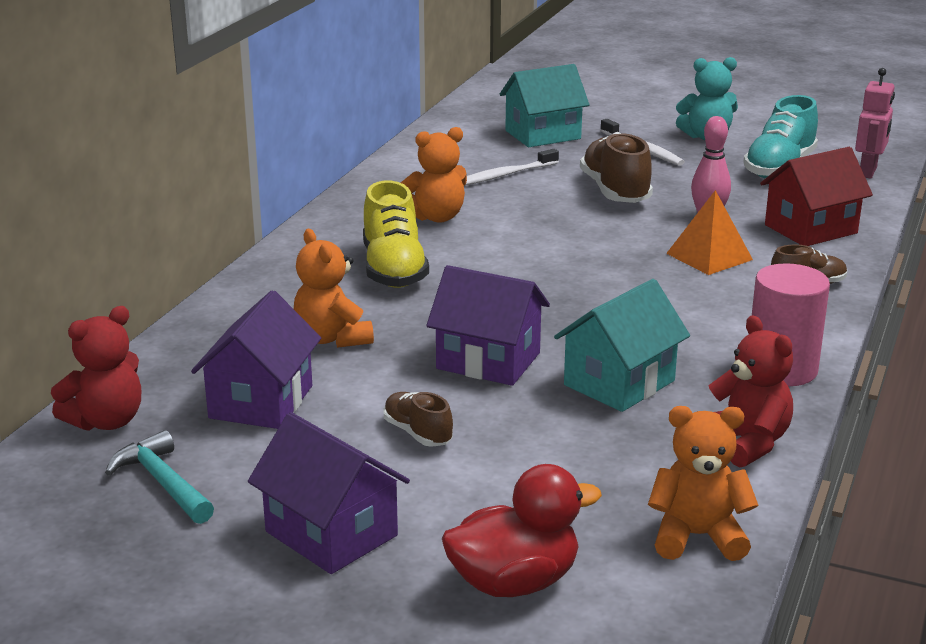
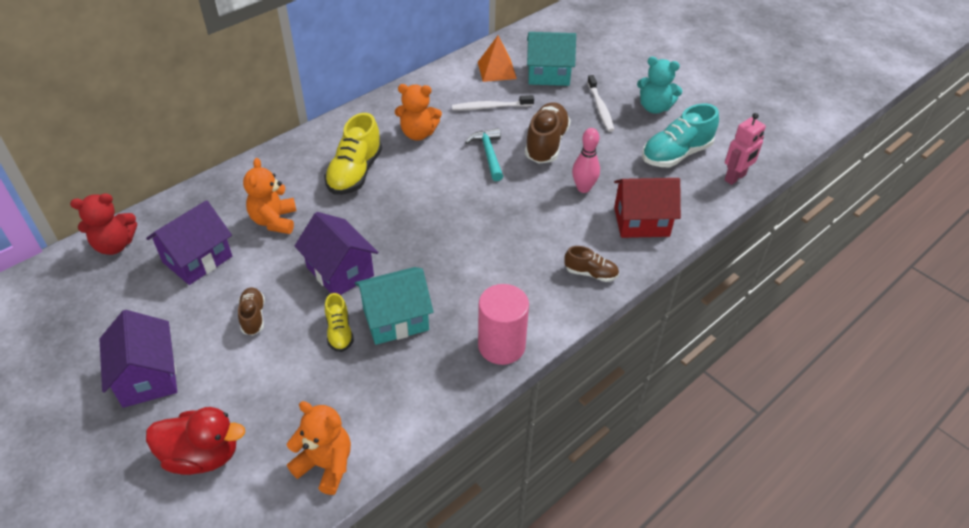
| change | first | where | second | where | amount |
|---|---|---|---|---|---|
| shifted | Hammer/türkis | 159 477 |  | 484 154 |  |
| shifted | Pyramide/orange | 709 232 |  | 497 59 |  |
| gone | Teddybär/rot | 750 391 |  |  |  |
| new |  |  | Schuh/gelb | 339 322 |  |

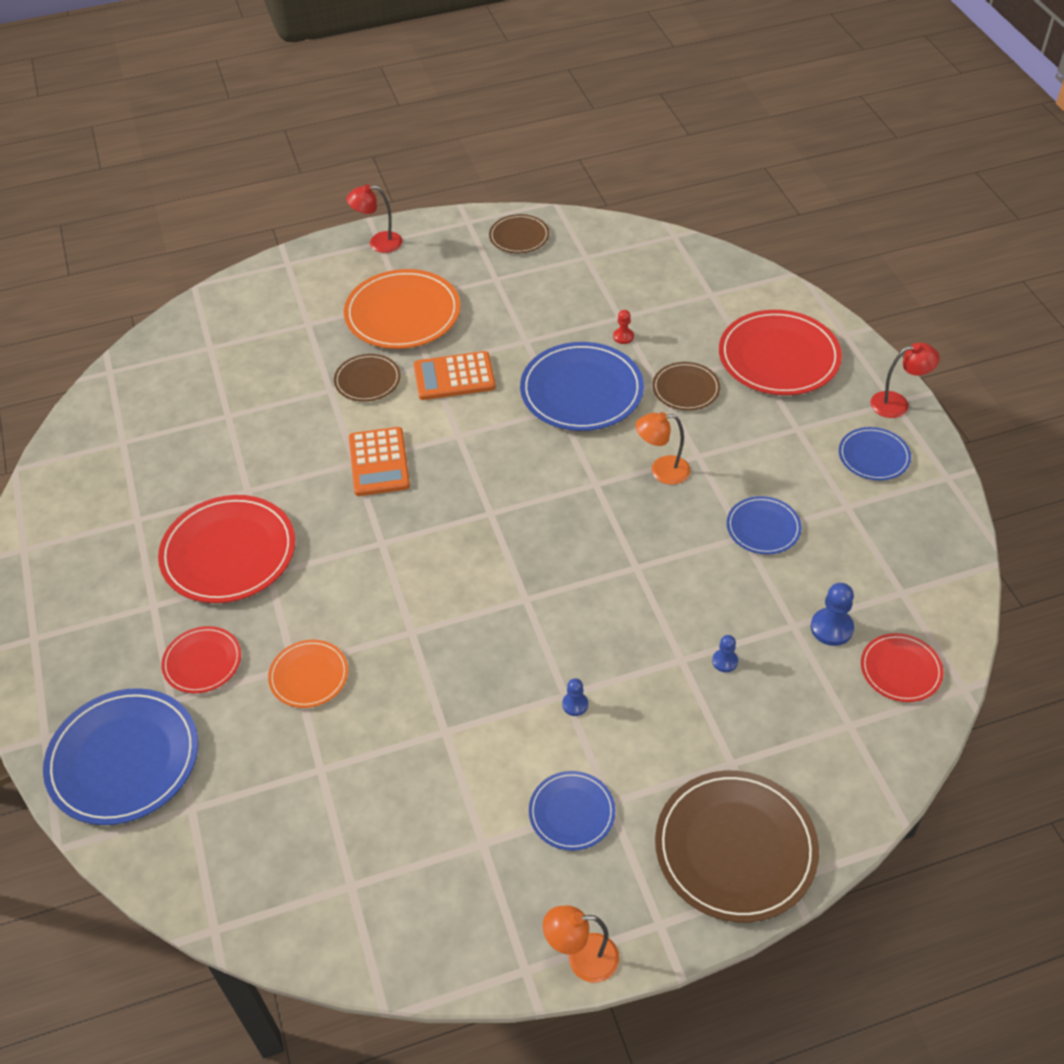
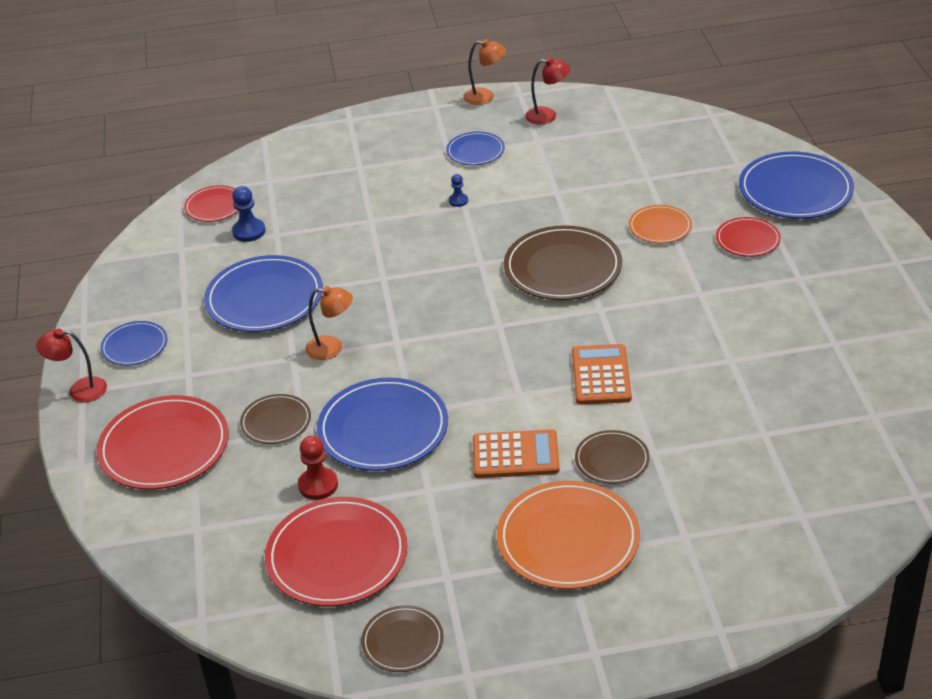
| change | first | where | second | where | amount |
|---|---|---|---|---|---|
| shifted | Teller/rot | 226 549 |  | 336 551 |  |
| shifted | Lampe/rot | 374 218 |  | 547 91 |  |
| scaled | Bauer/rot | 623 327 |  | 318 468 | x1.68 |
| shifted | Teller/braun | 737 846 |  | 563 262 |  |
| gone | Bauer/blau | 725 653 |  |  |  |
| scaled | Teller/blau | 764 525 |  | 263 293 | x1.83 |

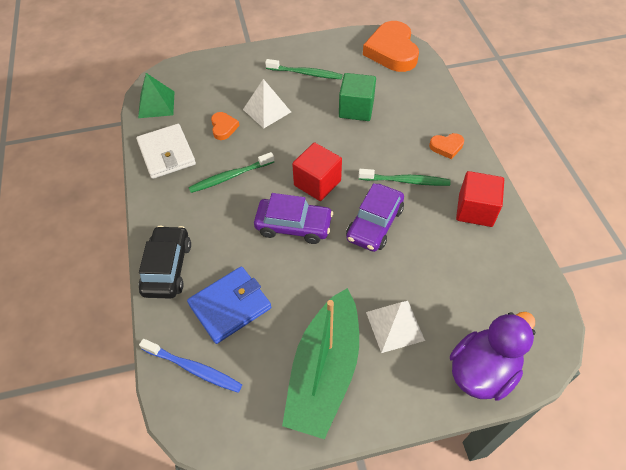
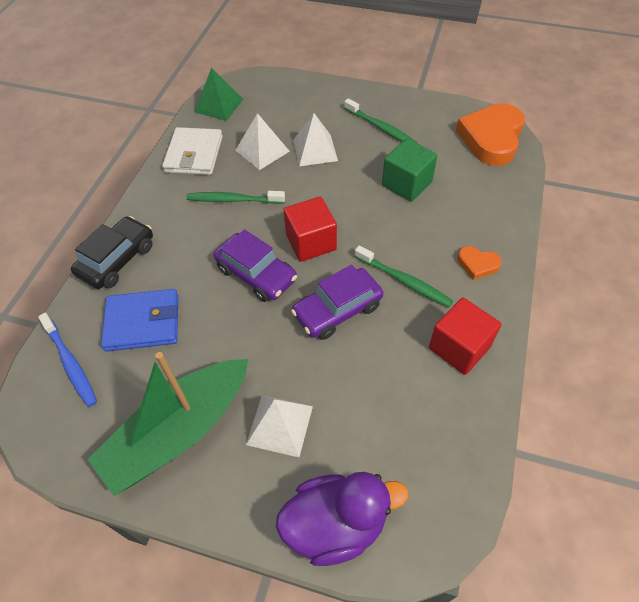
| change | first | where | second | where | amount |
|---|---|---|---|---|---|
| swapped | Herz/orange | 225 126 | Pyramide/weiß | 262 141 |  |

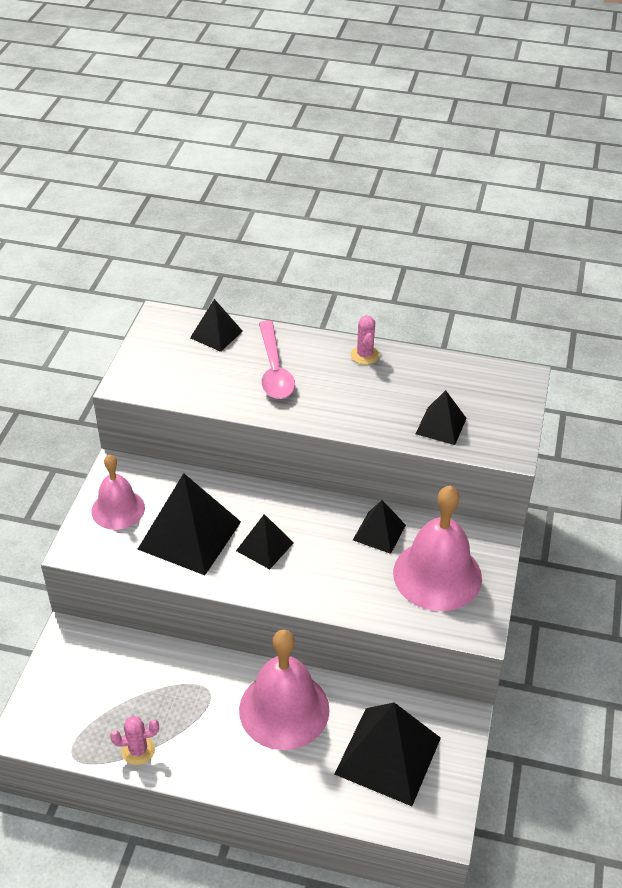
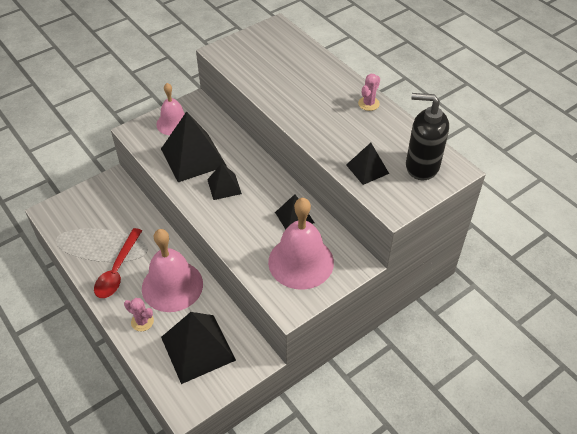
| change | first | where | second | where | amount |
|---|---|---|---|---|---|
| shifted | Kaktus/rosa | 134 740 |  | 139 314 |  |
| gone | Pyramide/schwarz | 216 325 |  |  |  |
| gone | Löffel/rosa | 277 360 |  |  |  |
| new |  |  | Löffel/rot | 118 263 |  |
| new |  |  | Seifenspender/schwarz | 427 136 |  |

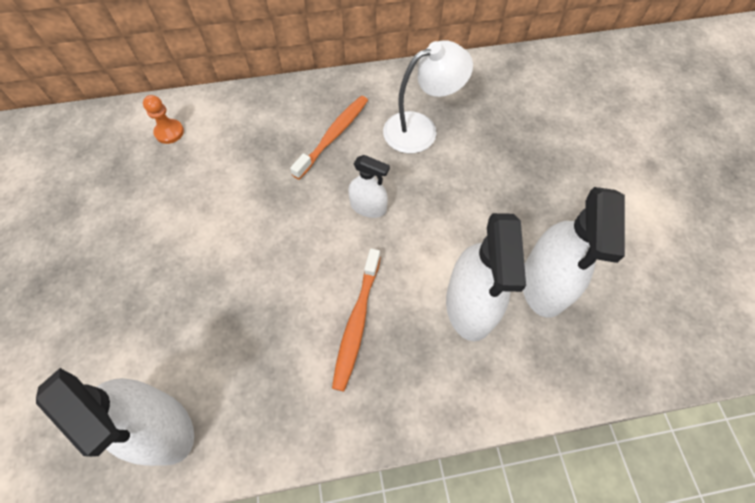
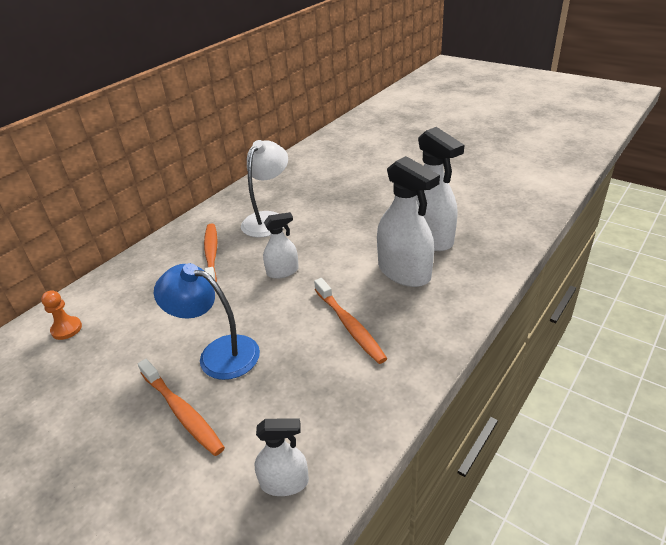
| change | first | where | second | where | amount |
|---|---|---|---|---|---|
| scaled | Sprühflasche/weiß | 115 417 |  | 282 457 | x0.55 |
| new |  |  | Zahnbürste/orange | 181 407 |  |
| new |  |  | Lampe/blau | 207 321 |  |

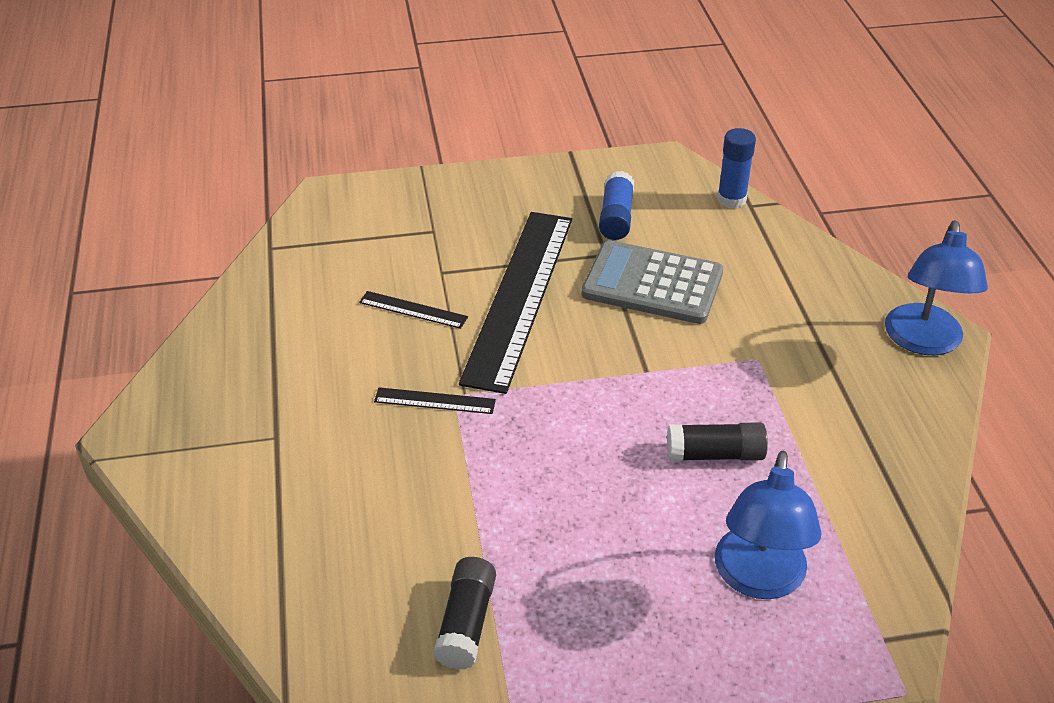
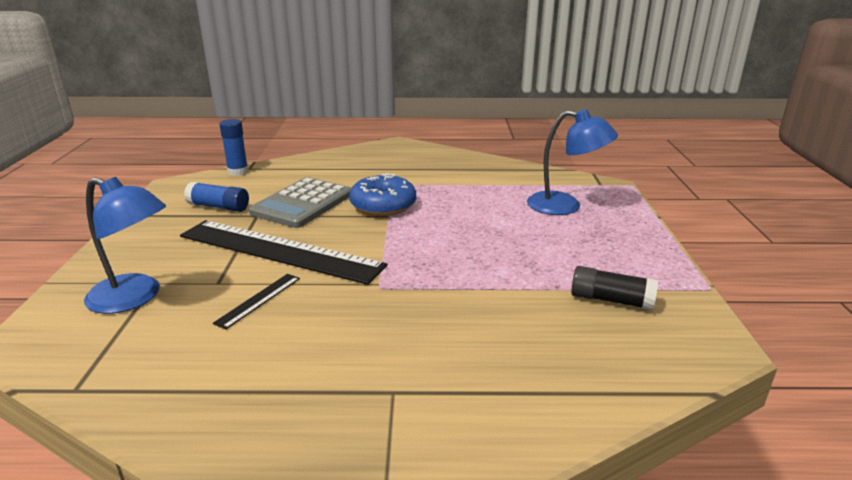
| change | first | where | second | where | amount |
|---|---|---|---|---|---|
| gone | Lineal/schwarz | 435 400 |  |  |  |
| gone | Klebestift/schwarz | 717 441 |  |  |  |
| shifted | Lampe/blau | 936 287 |  | 125 245 |  |
| new |  |  | Donut/blau | 382 194 |  |

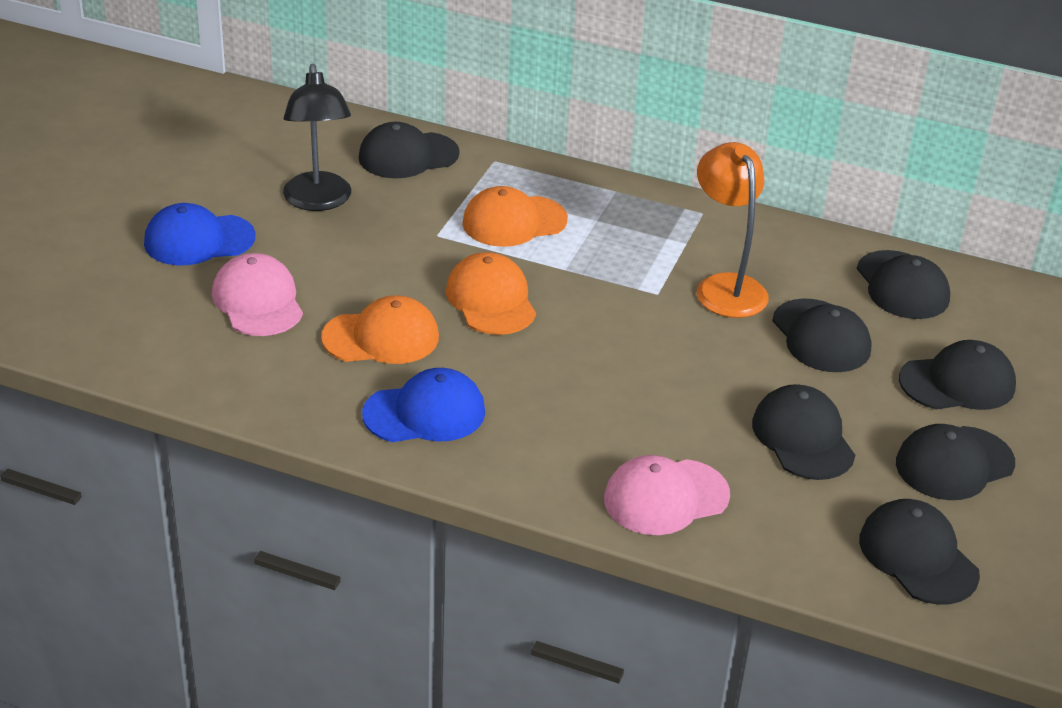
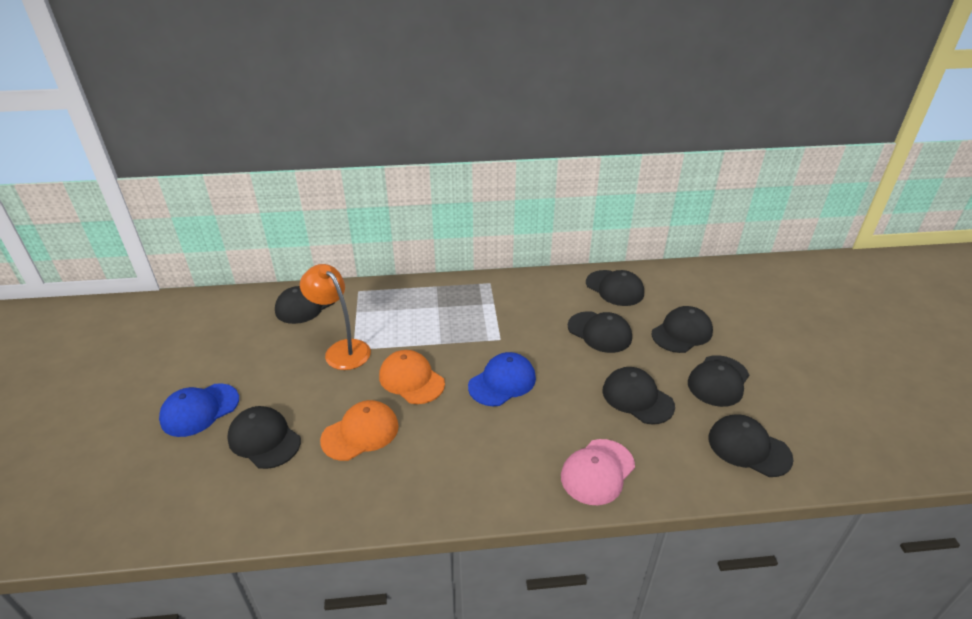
| change | first | where | second | where | amount |
|---|---|---|---|---|---|
| repainted | Kappe/rosa | 257 294 | Kappe/schwarz | 264 437 |  |
| gone | Lampe/schwarz | 317 137 |  |  |  |
| shifted | Kappe/blau | 423 405 |  | 502 379 |  |
| gone | Kappe/orange | 515 216 |  |  |  |
| shifted | Lampe/orange | 733 230 |  | 335 317 |  |

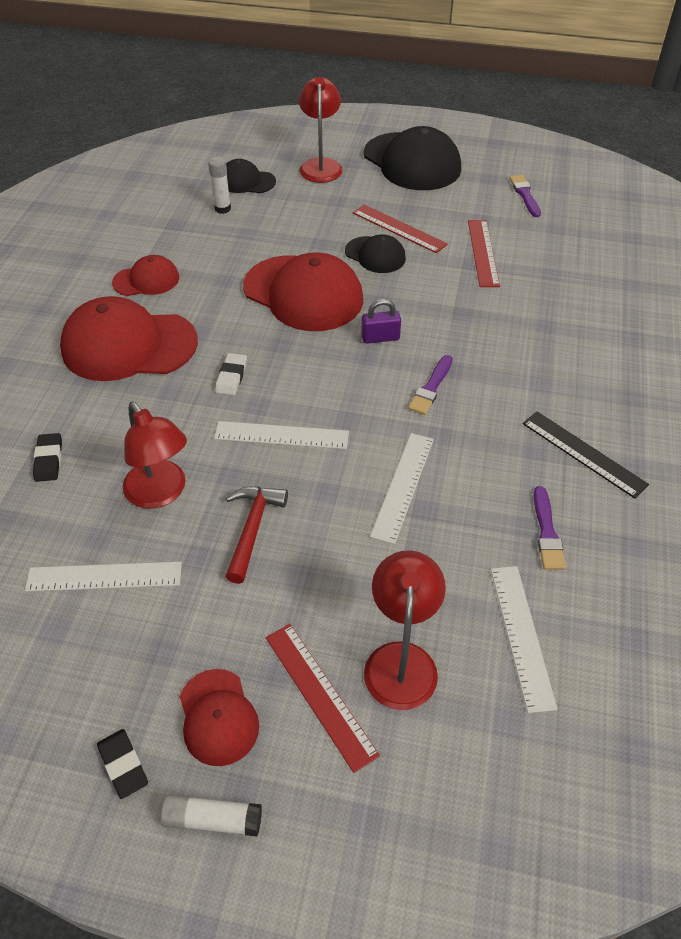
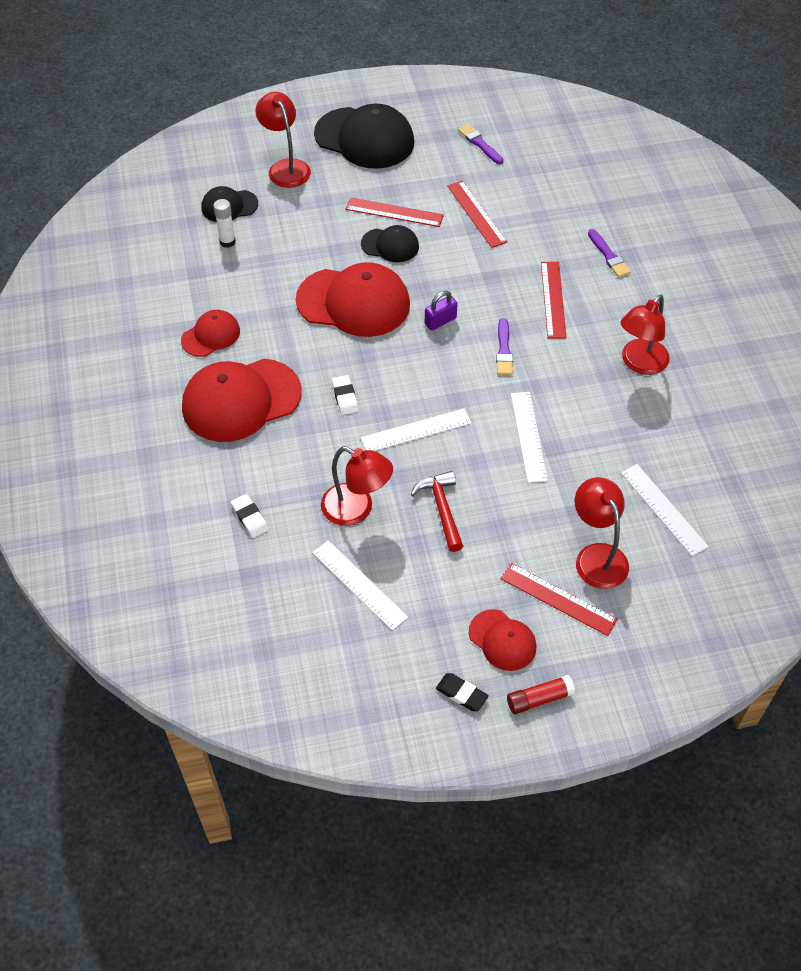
| change | first | where | second | where | amount |
|---|---|---|---|---|---|
| rotated | Lineal/weiß | 103 577 |  | 360 585 | 75 degrees clockwise |
| repainted | Radiergummi/schwarz | 47 457 | Radiergummi/weiß | 250 516 |  |
| repainted | Klebestift/weiß | 211 815 | Klebestift/rot | 541 694 |  |
| swapped | Lineal/schwarz | 586 455 | Lampe/rot | 645 335 |  |
| shifted | Pinsel/lila | 549 528 |  | 609 253 |  |
| new |  |  | Lineal/rot | 554 300 |  |

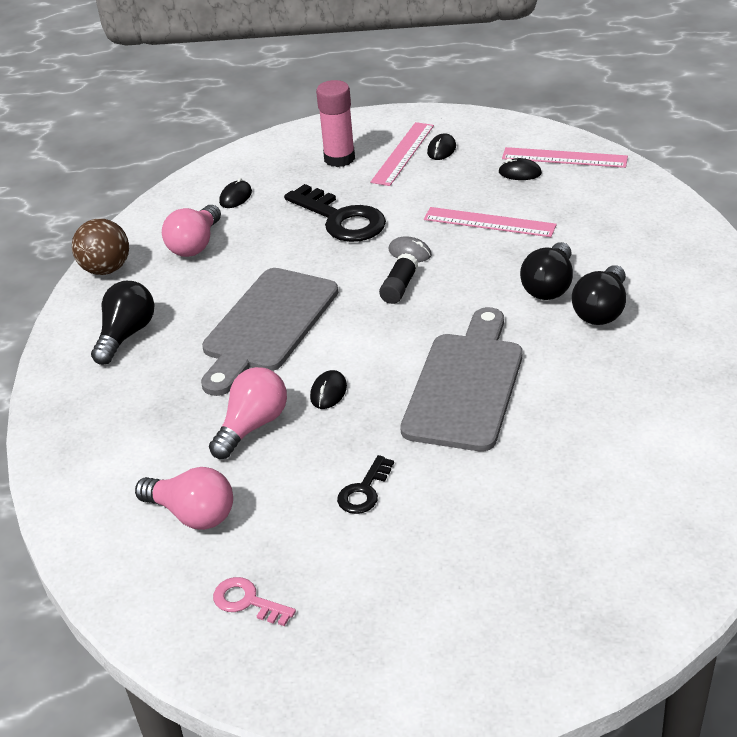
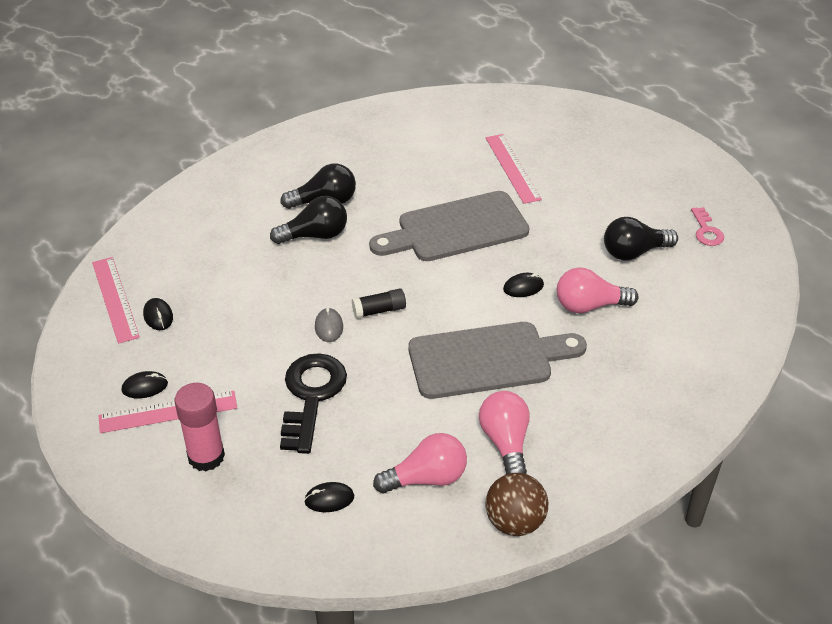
| change | first | where | second | where | amount |
|---|---|---|---|---|---|
| shifted | Glühbirne/schwarz | 122 323 |  | 641 239 |  |
| shifted | Glühbirne/rosa | 184 498 |  | 504 432 |  |
| gone | Schlüssel/schwarz | 365 484 |  |  |  |
| shifted | Lineal/rosa | 490 222 |  | 514 169 |  |

